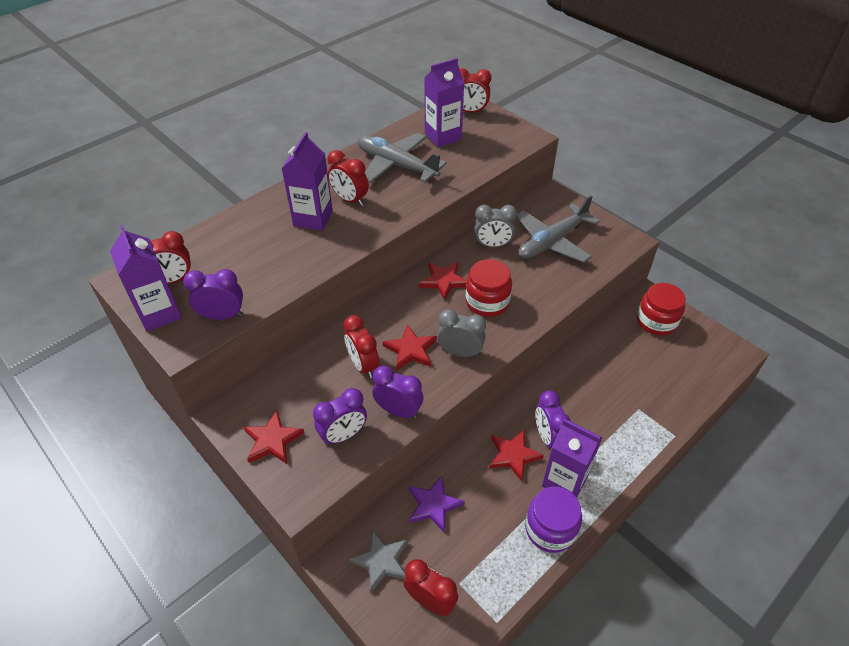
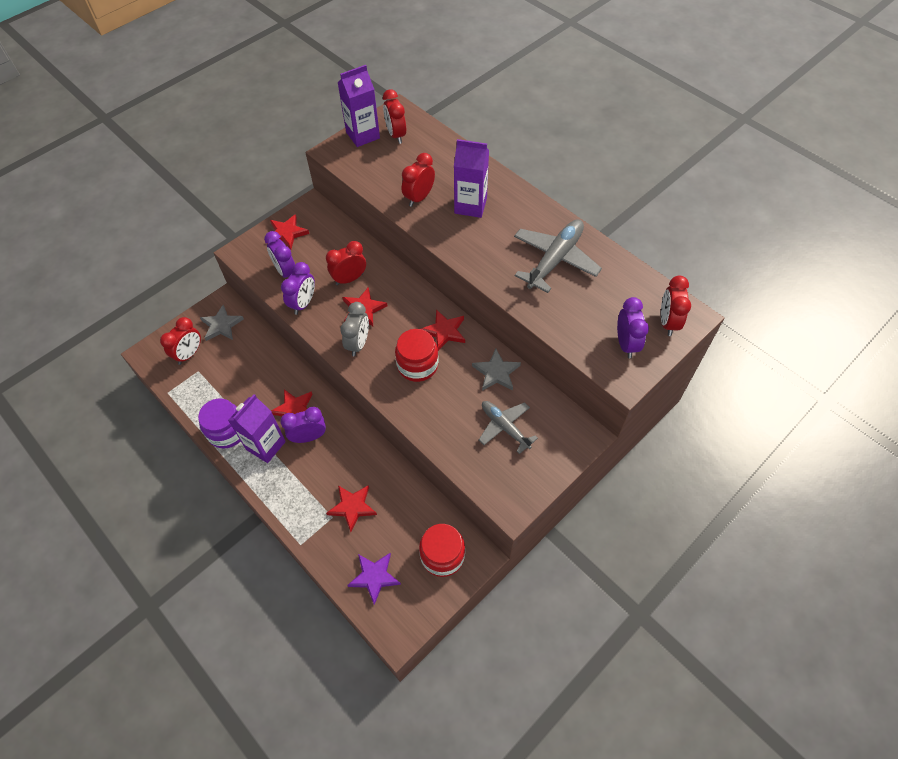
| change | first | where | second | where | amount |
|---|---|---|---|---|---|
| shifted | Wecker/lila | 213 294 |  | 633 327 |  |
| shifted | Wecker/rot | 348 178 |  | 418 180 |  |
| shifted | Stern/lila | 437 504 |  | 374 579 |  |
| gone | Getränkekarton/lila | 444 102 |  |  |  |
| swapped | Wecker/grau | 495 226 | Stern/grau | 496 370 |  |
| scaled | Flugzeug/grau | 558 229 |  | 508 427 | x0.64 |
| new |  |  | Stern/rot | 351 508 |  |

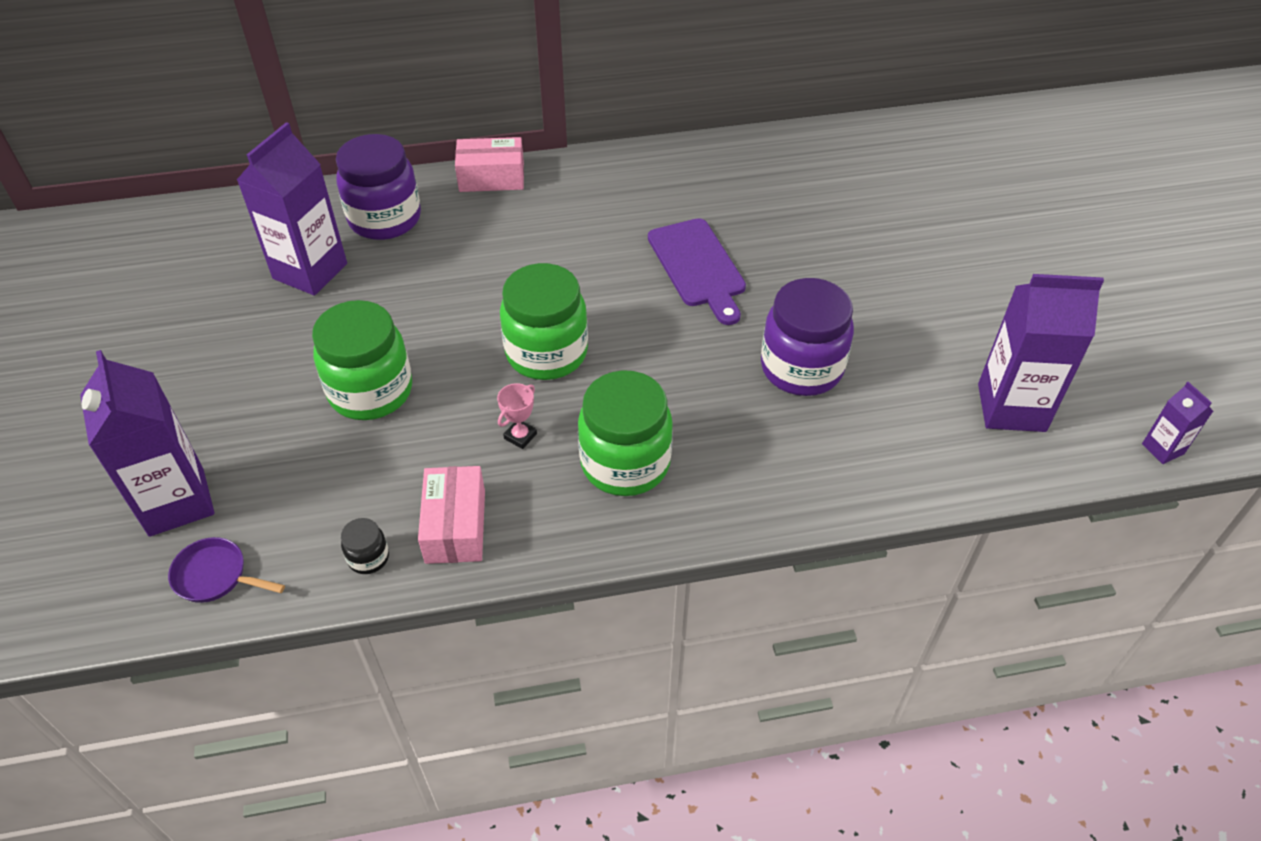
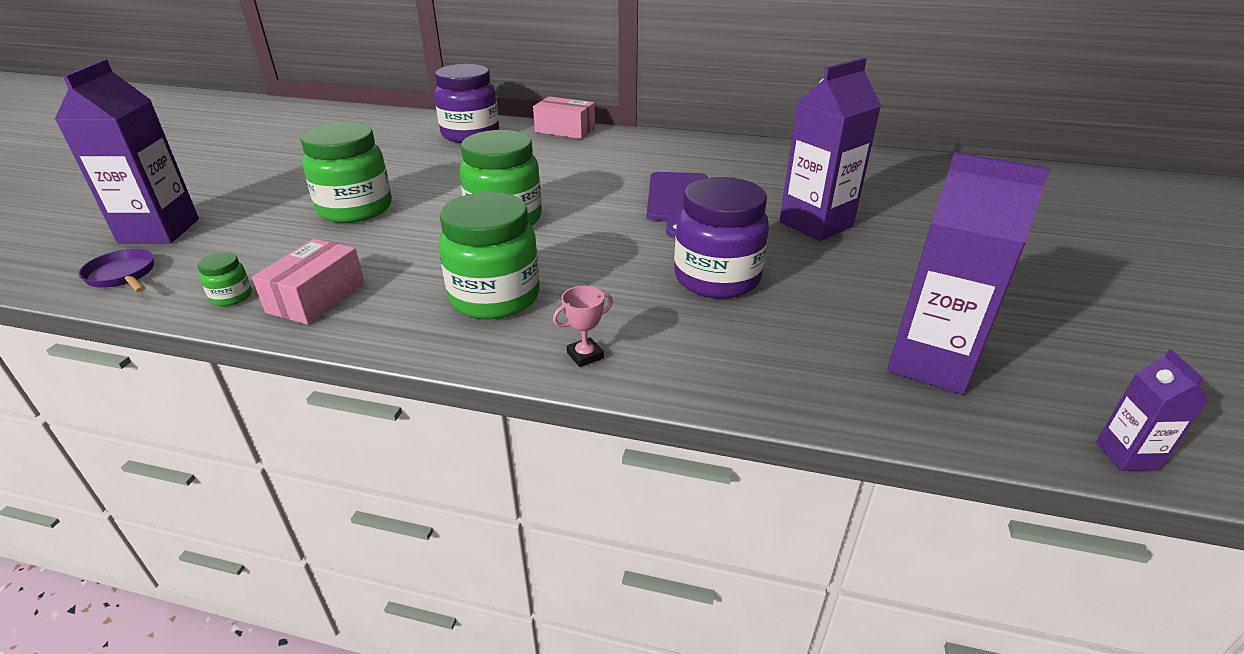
| change | first | where | second | where | amount |
|---|---|---|---|---|---|
| shifted | Getränkekarton/lila | 292 208 |  | 830 149 |  |
| repainted | Einmachglas/schwarz | 365 546 | Einmachglas/grün | 225 279 |  |
| shifted | Pokal/rosa | 517 416 |  | 583 326 |  |

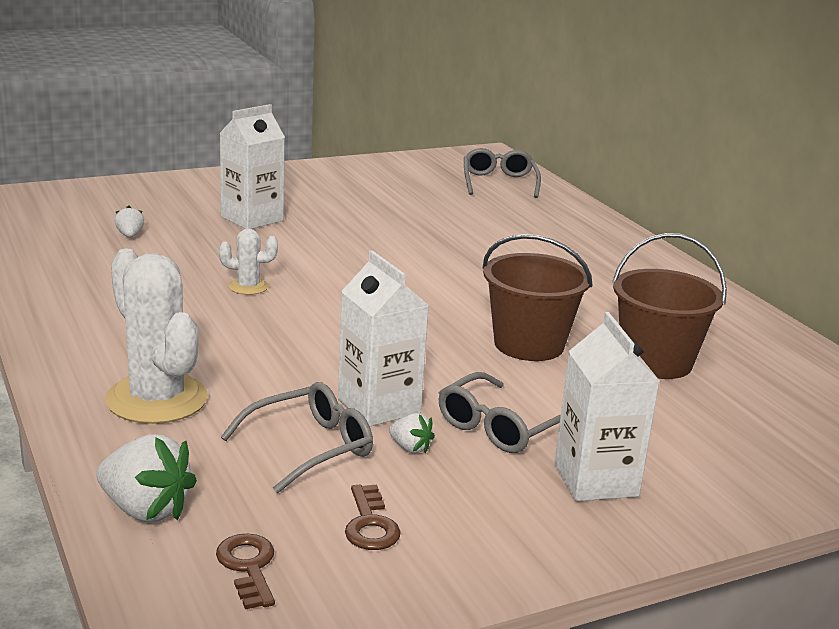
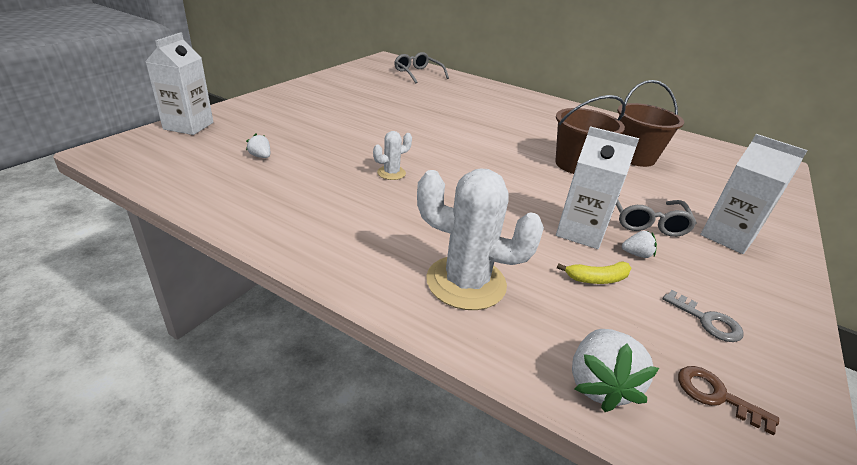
| change | first | where | second | where | amount |
|---|---|---|---|---|---|
| rotated | Erdbeere/weiß | 147 478 |  | 615 370 | 105 degrees clockwise |
| shifted | Getränkekarton/weiß | 252 166 |  | 179 83 |  |
| swapped | Brille/grau | 297 438 | Banane/gelb | 594 272 |  |
| repainted | Schlüssel/braun | 373 517 | Schlüssel/grau | 703 316 |  |

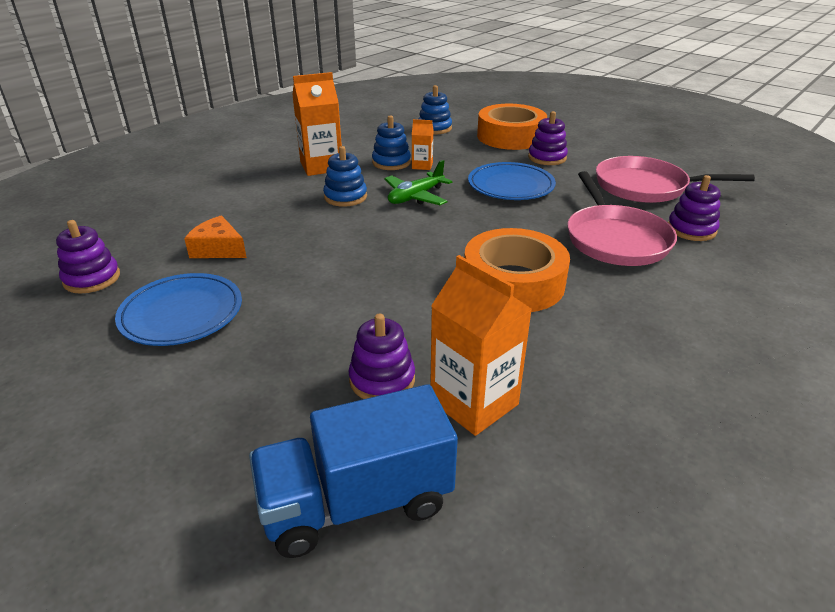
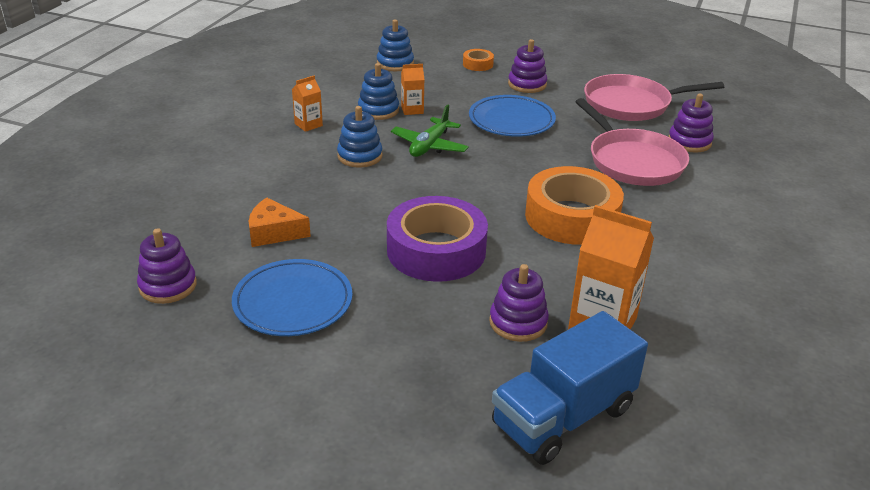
| change | first | where | second | where | amount |
|---|---|---|---|---|---|
| scaled | Getränkekarton/orange | 317 124 |  | 307 104 | x0.52 |
| scaled | Klebeband/orange | 512 127 |  | 478 60 | x0.44 |
| new |  |  | Klebeband/lila | 437 239 |  |

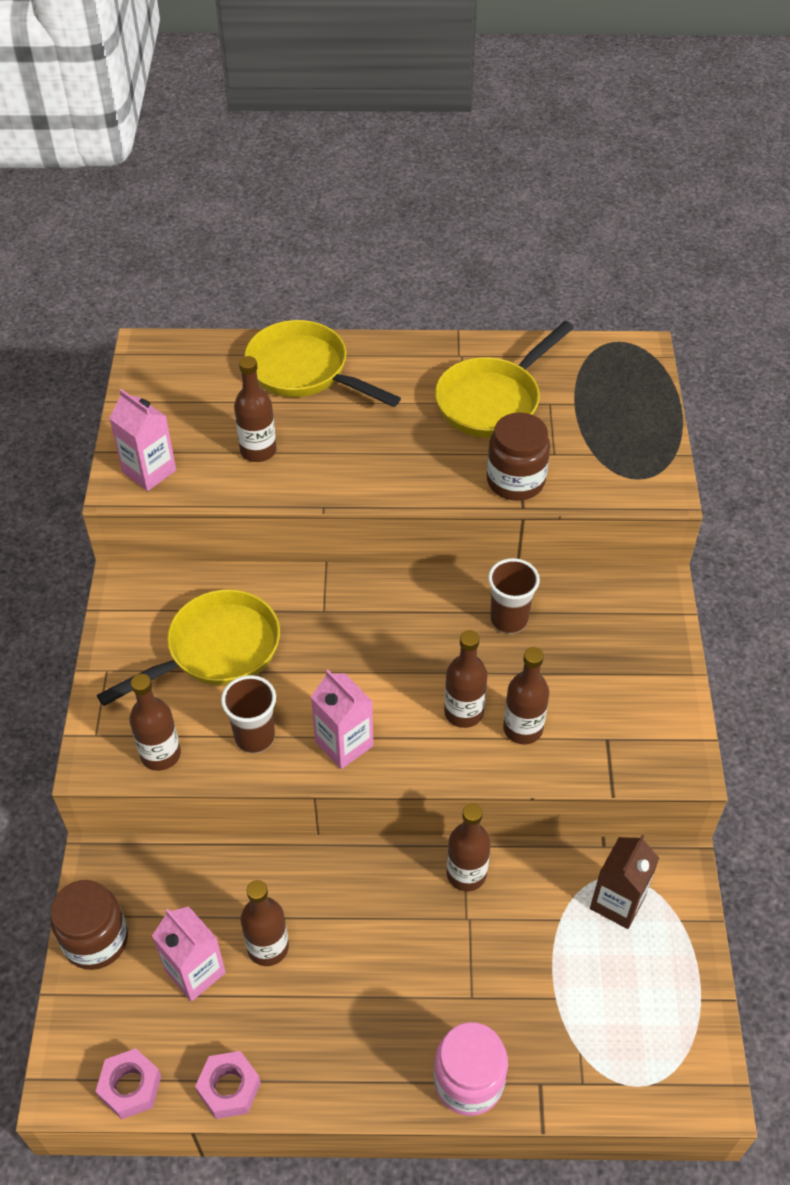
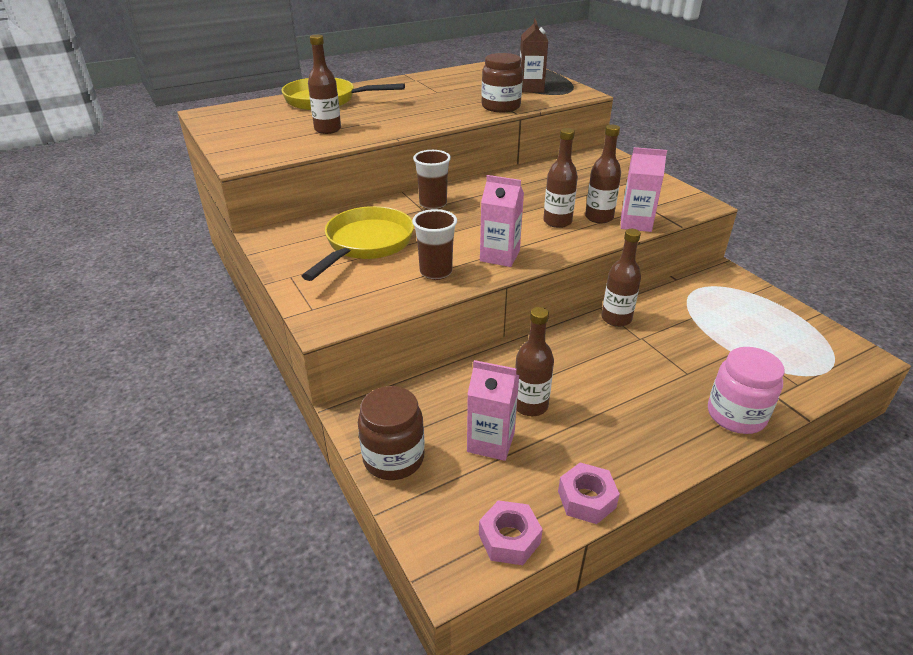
| change | first | where | second | where | amount |
|---|---|---|---|---|---|
| shifted | Getränkekarton/rosa | 142 440 |  | 644 189 |  |
| gone | Flasche/braun | 155 722 |  |  |  |
| gone | Pfanne/gelb | 504 379 |  |  |  |
| shifted | Becher/braun | 514 596 |  | 432 180 |  |
| shifted | Getränkekarton/braun | 624 882 |  | 534 56 |  |

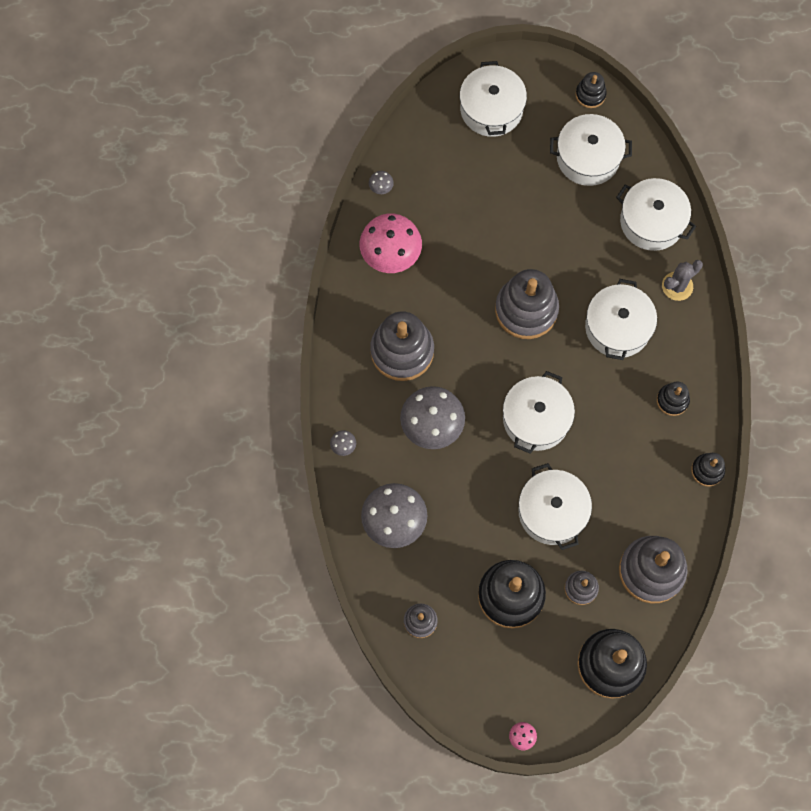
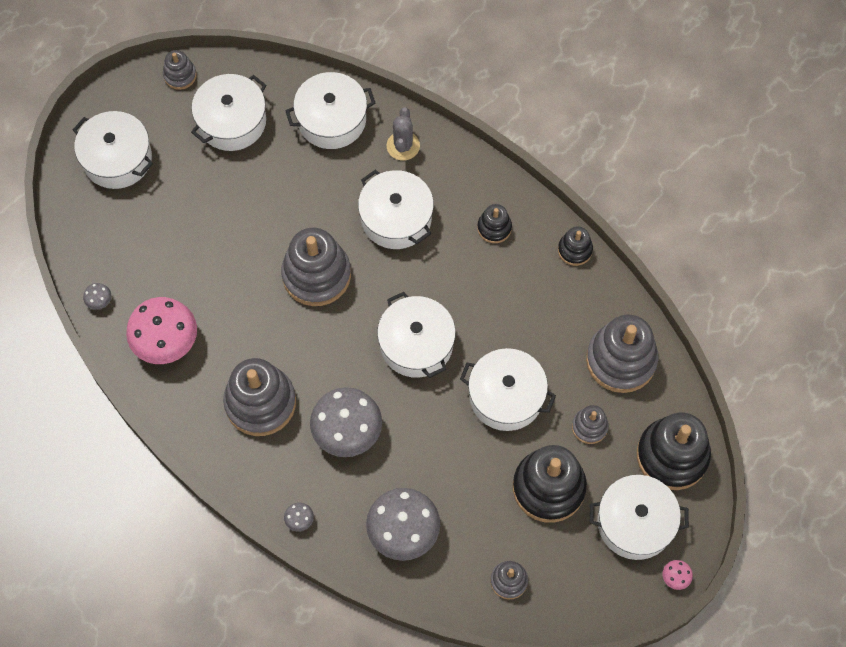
| change | first | where | second | where | amount |
|---|---|---|---|---|---|
| repainted | Stapelspielzeug/schwarz | 591 90 | Stapelspielzeug/grau | 180 70 |  |
| new |  |  | Kochtopf/weiß | 639 517 |  |

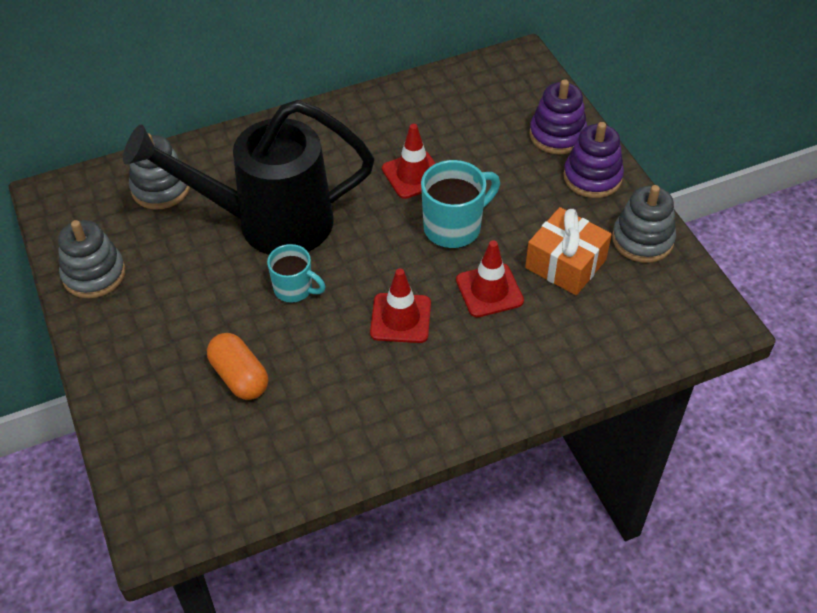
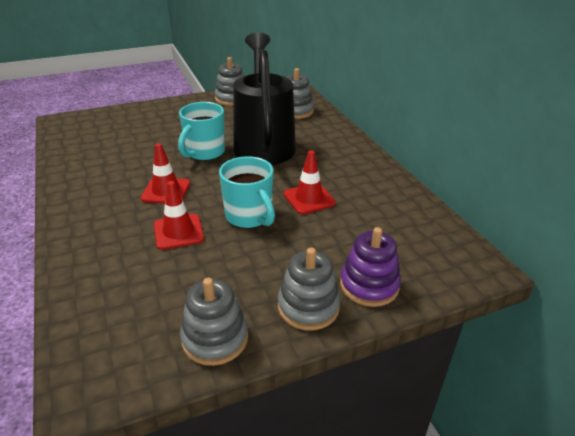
| change | first | where | second | where | amount |
|---|---|---|---|---|---|
| gone | Kapsel/orange | 237 366 |  |  |  |
| scaled | Tasse/türkis | 296 273 |  | 201 131 | x1.55 |
| gone | Geschenk/orange | 568 251 |  |  |  |
| repainted | Stapelspielzeug/lila | 593 160 | Stapelspielzeug/grau | 309 288 |  |

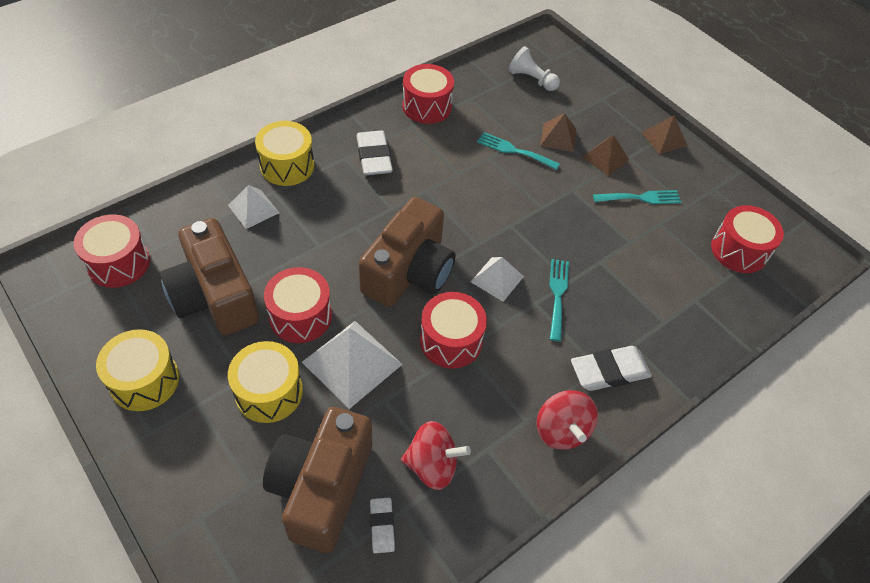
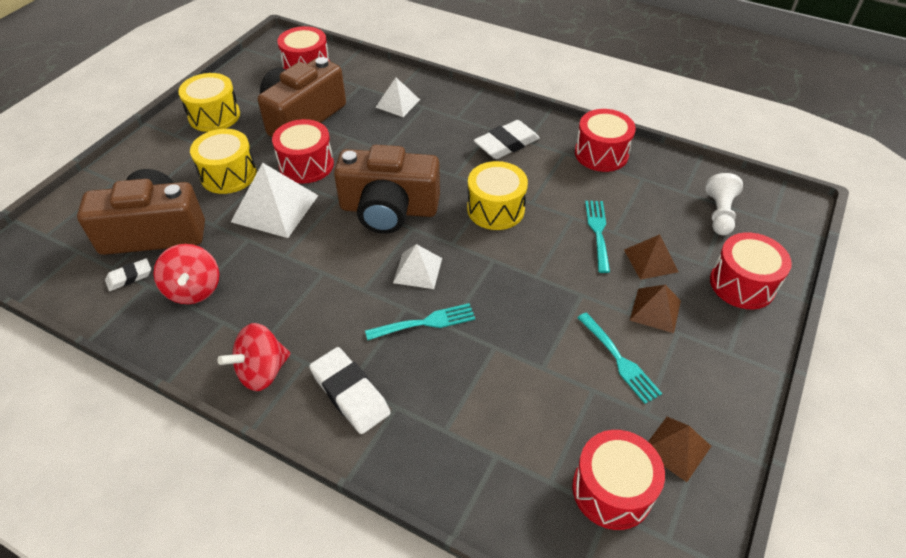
| change | first | where | second | where | amount |
|---|---|---|---|---|---|
| shifted | Trommel/gelb | 284 153 |  | 497 195 |  |
| shifted | Trommel/rot | 453 330 |  | 751 270 |  |
| shifted | Pyramide/braun | 664 135 |  | 679 449 |  |

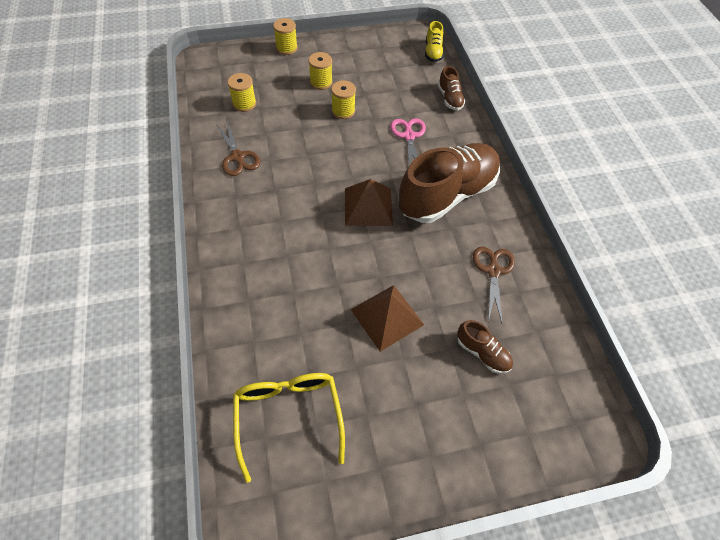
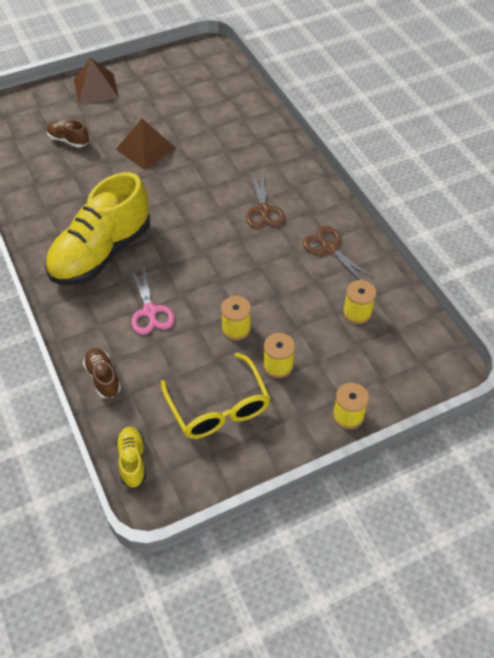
| change | first | where | second | where | amount |
|---|---|---|---|---|---|
| shifted | Brille/gelb | 289 428 |  | 215 396 |  |
| shifted | Pyramide/braun | 369 202 |  | 96 81 |  |
| repainted | Schuh/braun | 449 183 | Schuh/gelb | 97 228 |  |
| shifted | Schere/braun | 494 286 |  | 265 200 |  |

